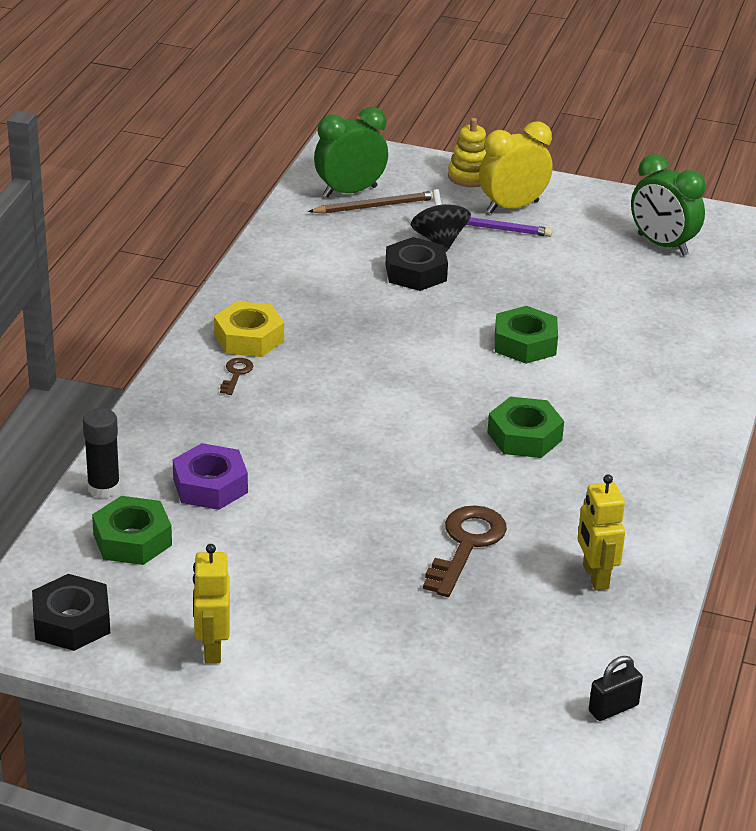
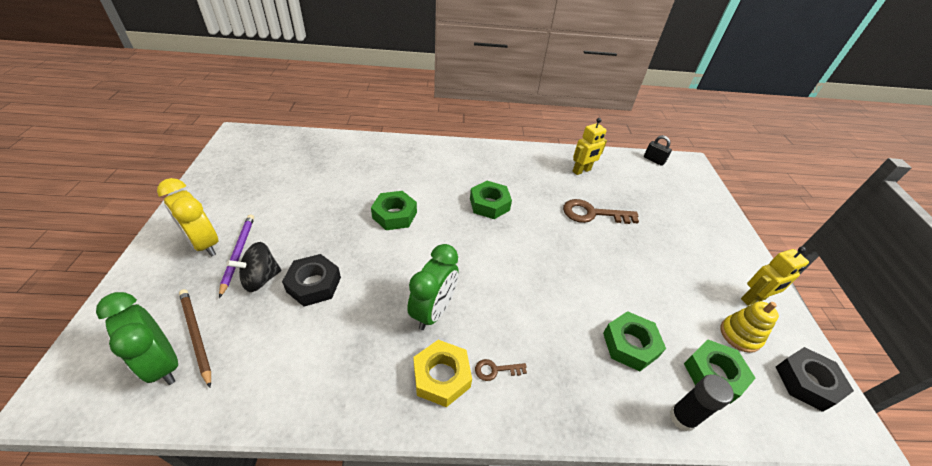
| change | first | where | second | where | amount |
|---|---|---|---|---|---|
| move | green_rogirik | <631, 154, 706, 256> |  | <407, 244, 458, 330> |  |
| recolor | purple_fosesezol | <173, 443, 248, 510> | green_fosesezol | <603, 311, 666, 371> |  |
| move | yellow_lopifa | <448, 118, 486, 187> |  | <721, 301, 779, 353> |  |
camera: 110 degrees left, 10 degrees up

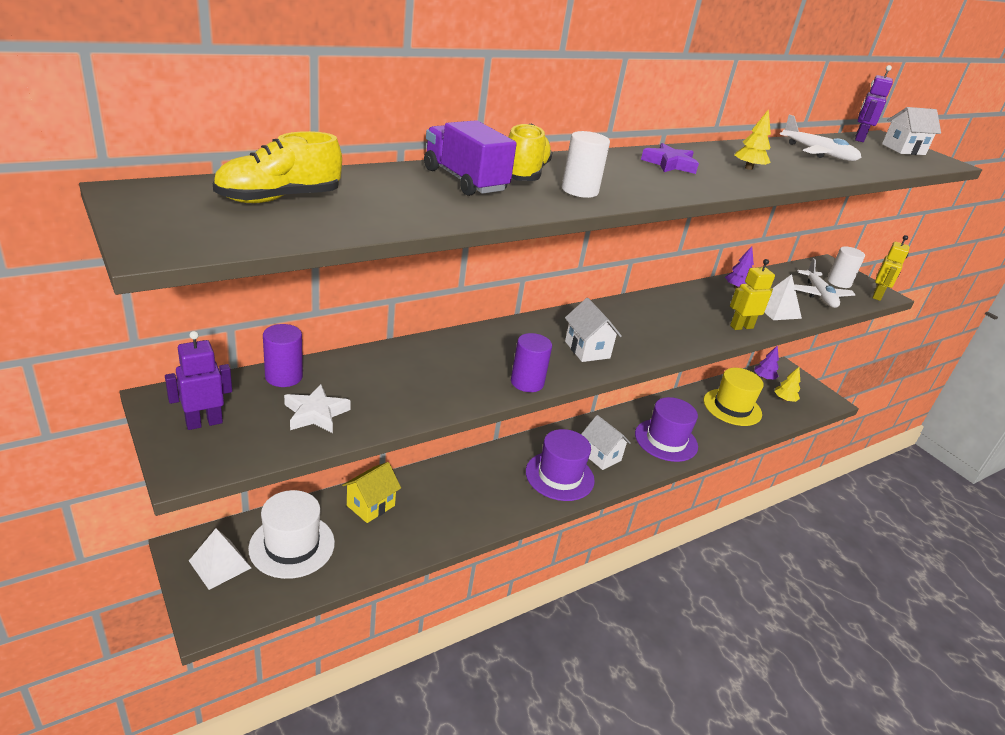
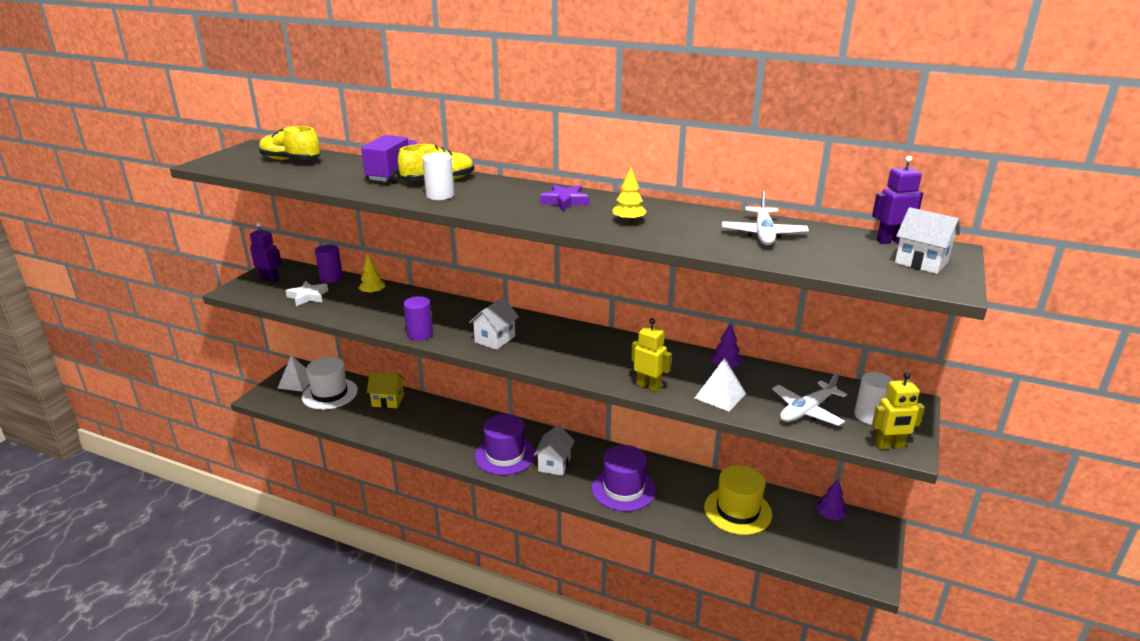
| change | first | where | second | where | amount |
|---|---|---|---|---|---|
| move | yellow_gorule | <774, 367, 800, 402> |  | <359, 255, 385, 295> |  |
camera: 60 degrees right, 5 degrees down

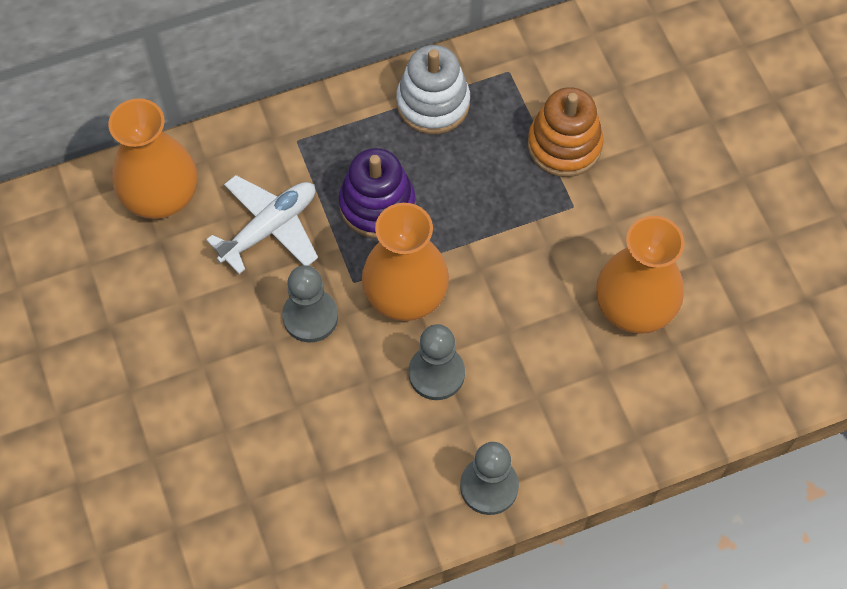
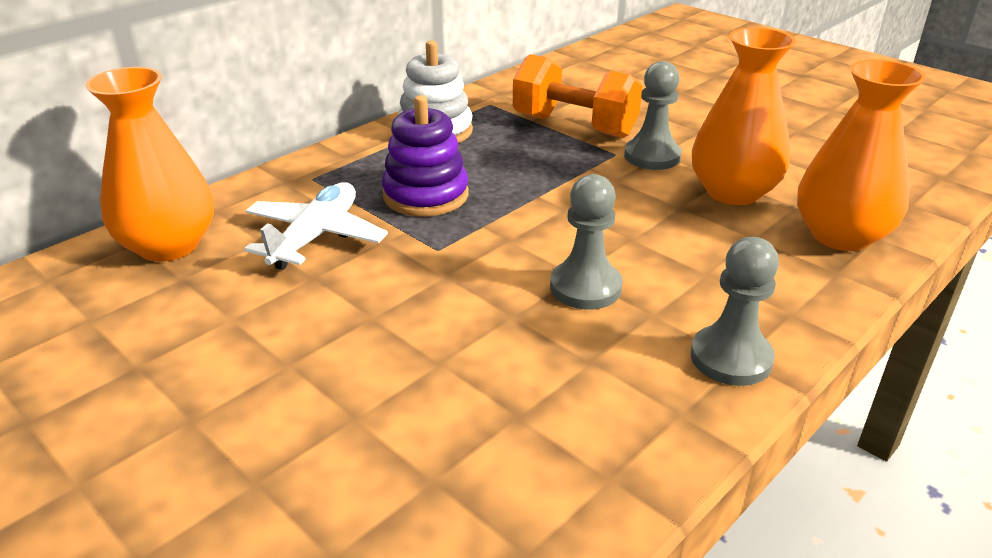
| change | first | where | second | where | amount |
|---|---|---|---|---|---|
| replace | orange_lopifa | <528, 87, 604, 177> | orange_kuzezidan | <513, 54, 643, 138> |  |
| move | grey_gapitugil | <282, 265, 338, 343> |  | <624, 61, 682, 170> |  |
| move | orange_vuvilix | <362, 203, 449, 321> |  | <797, 59, 926, 251> |  |
camera: 25 degrees left, 30 degrees down

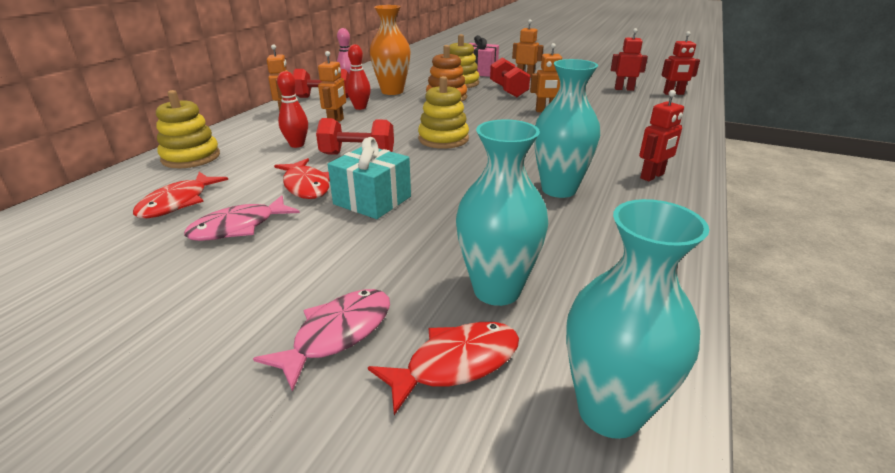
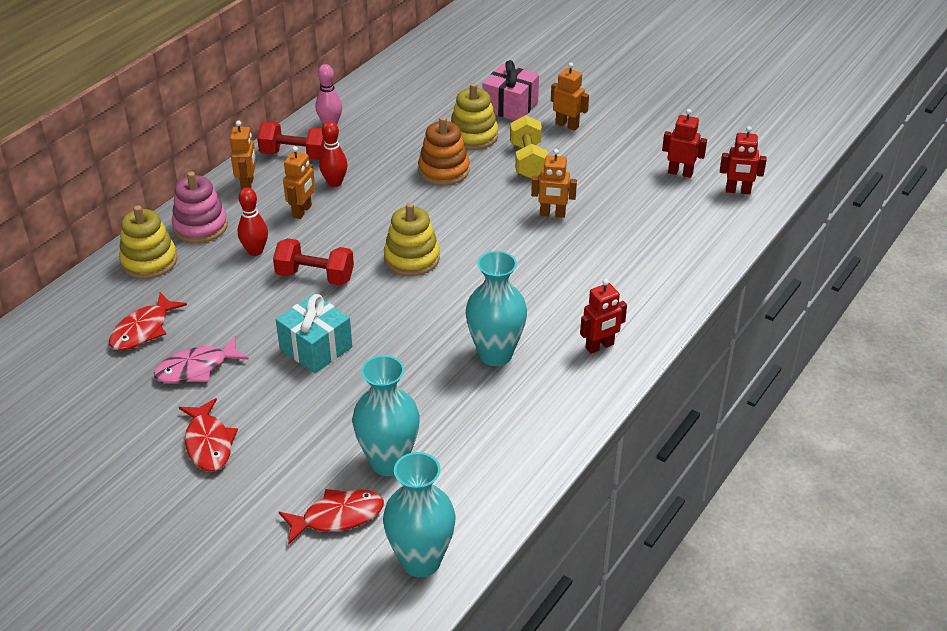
| change | first | where | second | where | amount |
|---|---|---|---|---|---|
| insert |  |  | pink_lopifa | <172, 171, 228, 243> |  |
| move | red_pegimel | <274, 158, 330, 199> |  | <179, 398, 238, 471> |  |
| recolor | red_kuzezidan | <490, 58, 530, 97> | yellow_kuzezidan | <510, 115, 548, 179> |  |
| delete | pink_pegimel | <253, 289, 390, 392> |  |  |  |
| delete | orange_vuvilix | <370, 5, 411, 95> |  |  |  |
camera: 10 degrees right, 10 degrees up

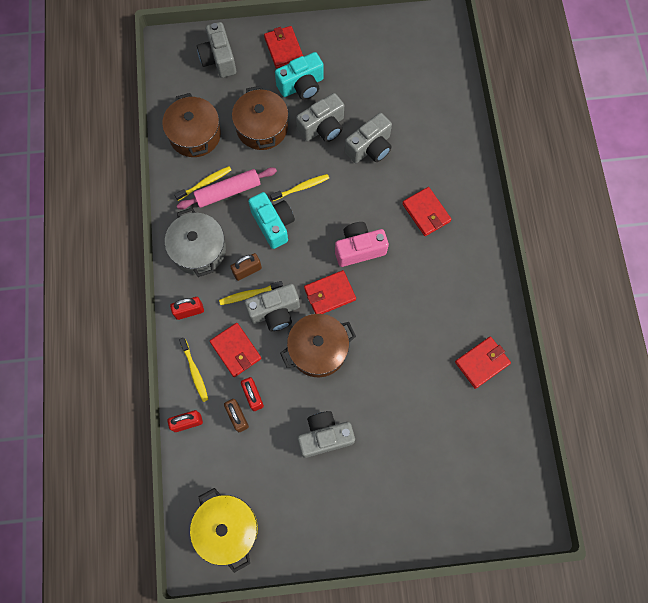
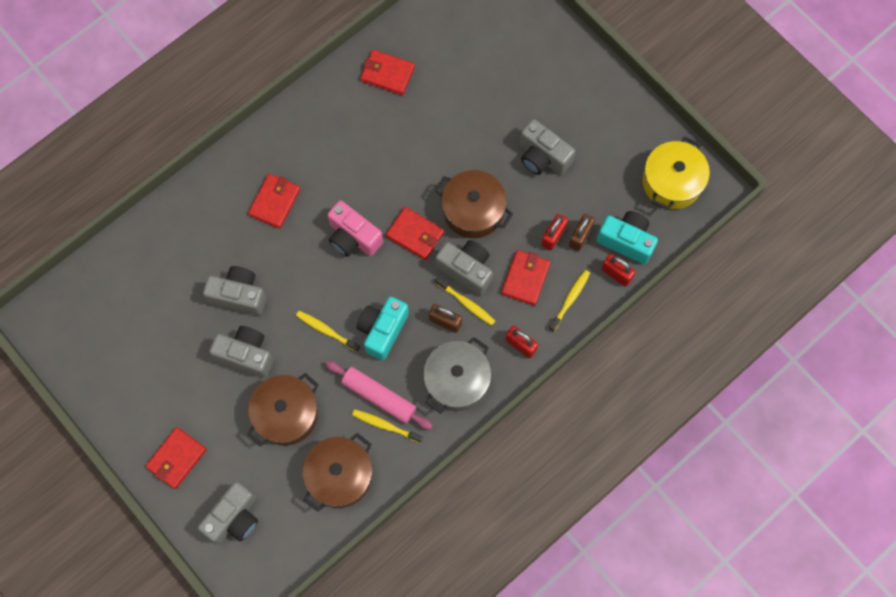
| change | first | where | second | where | amount |
|---|---|---|---|---|---|
| move | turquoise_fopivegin | <275, 52, 324, 100> |  | <597, 211, 658, 264> |  |
camera: 125 degrees left, 0 degrees up

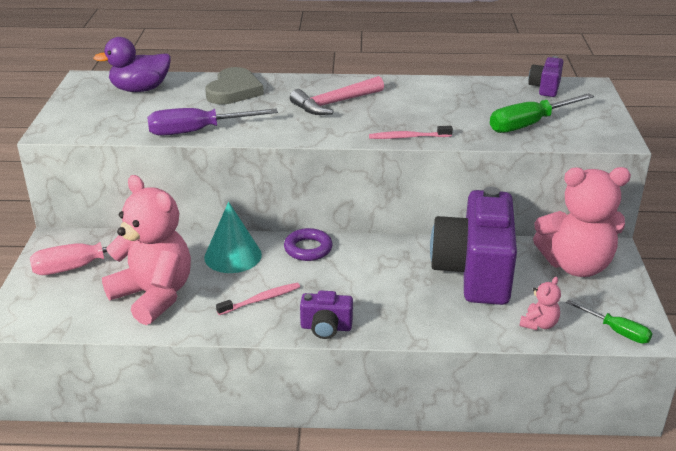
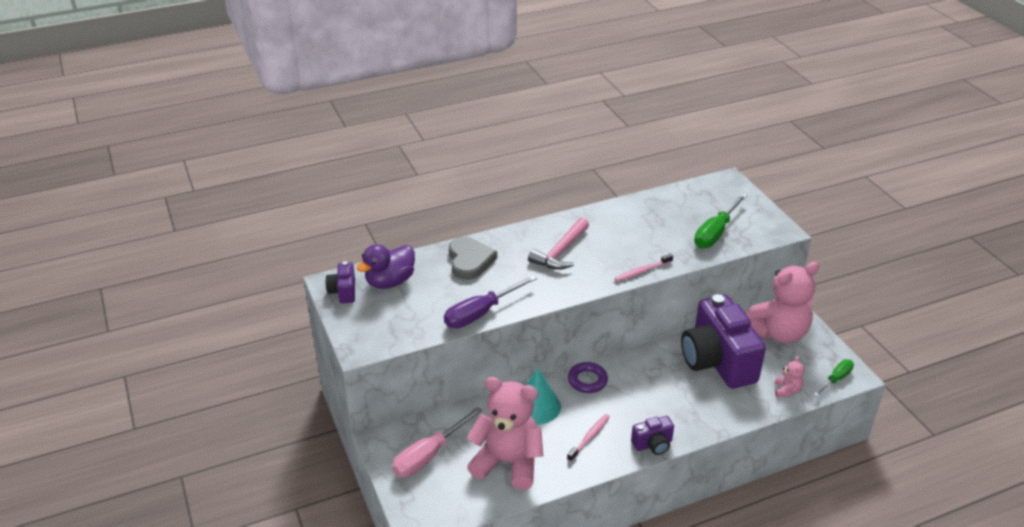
| change | first | where | second | where | amount |
|---|---|---|---|---|---|
| move | purple_fopivegin | <528, 56, 563, 97> |  | <326, 261, 355, 303> |  |
| rotate | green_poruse | <566, 300, 652, 344> |  | <814, 359, 854, 396> | 60 degrees counterclockwise |
camera: 25 degrees left, 5 degrees up

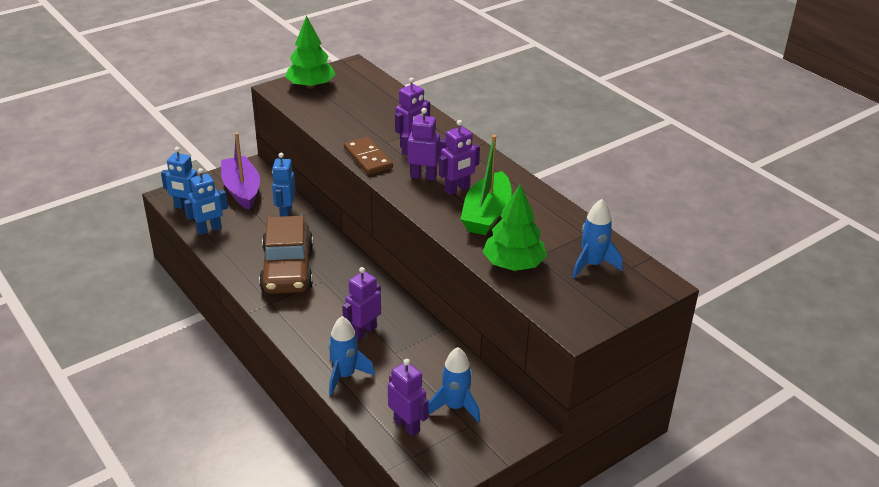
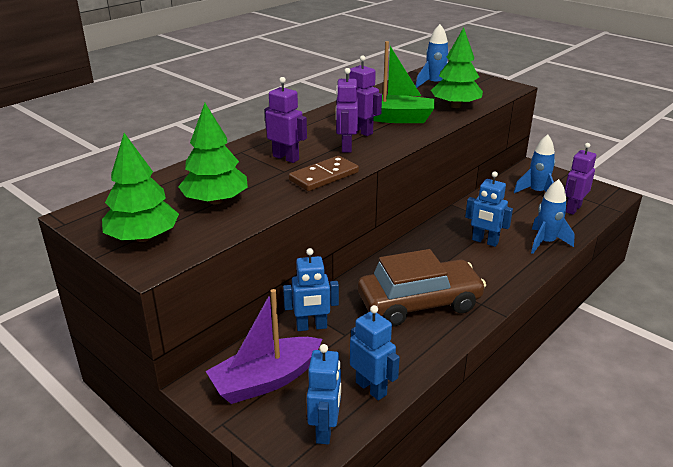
| change | first | where | second | where | amount |
|---|---|---|---|---|---|
| insert |  |  | green_gorule | <178, 103, 248, 204> |  |
| recolor | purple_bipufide | <342, 267, 381, 340> | blue_bipufide | <465, 171, 513, 247> |  |
camera: 100 degrees left, 5 degrees down

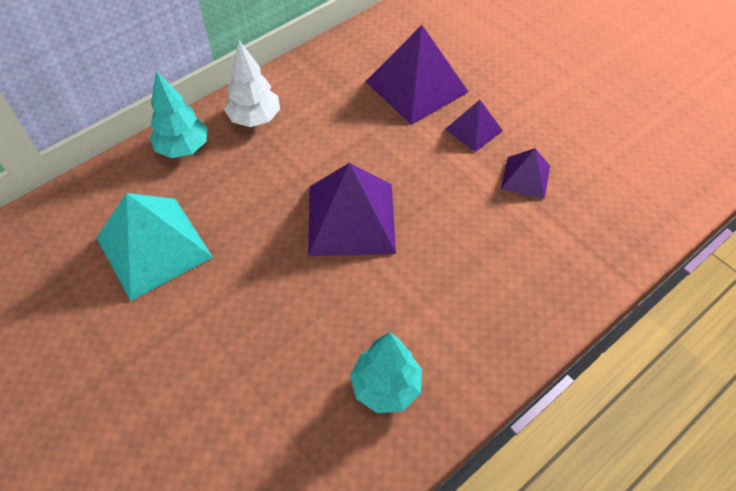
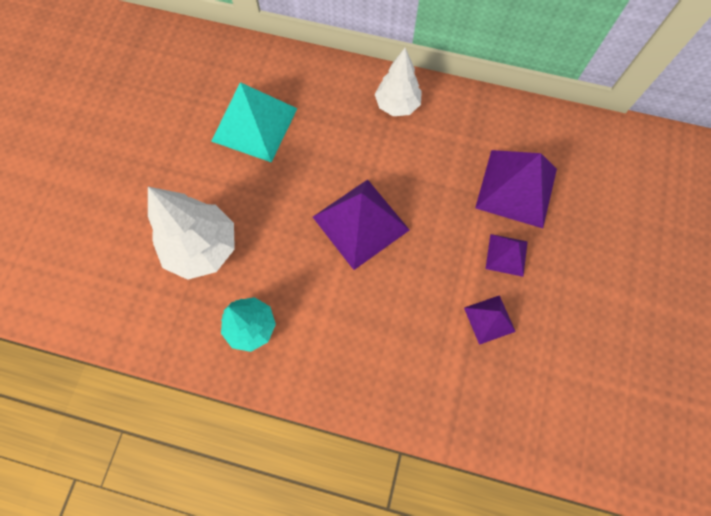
| change | first | where | second | where | amount |
|---|---|---|---|---|---|
| insert |  |  | white_gorule | <148, 187, 235, 280> |  |
| delete | turquoise_gorule | <149, 71, 207, 158> |  |  |  |
camera: 55 degrees right, 15 degrees up

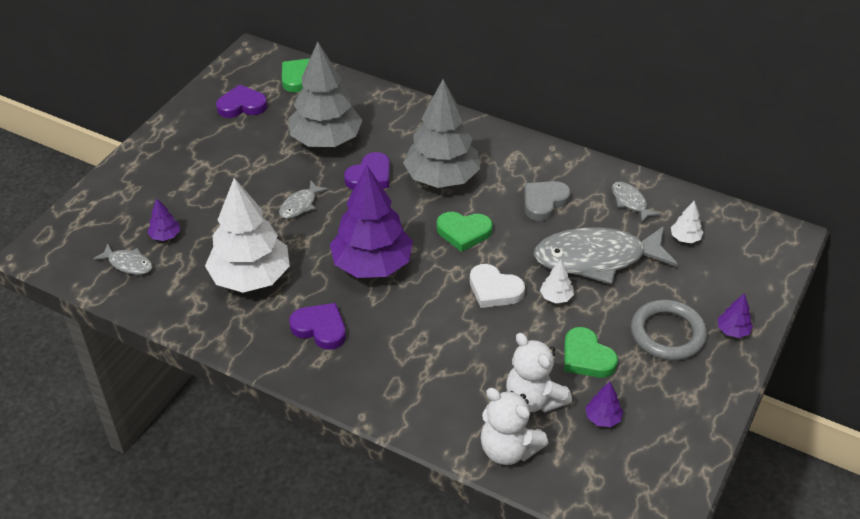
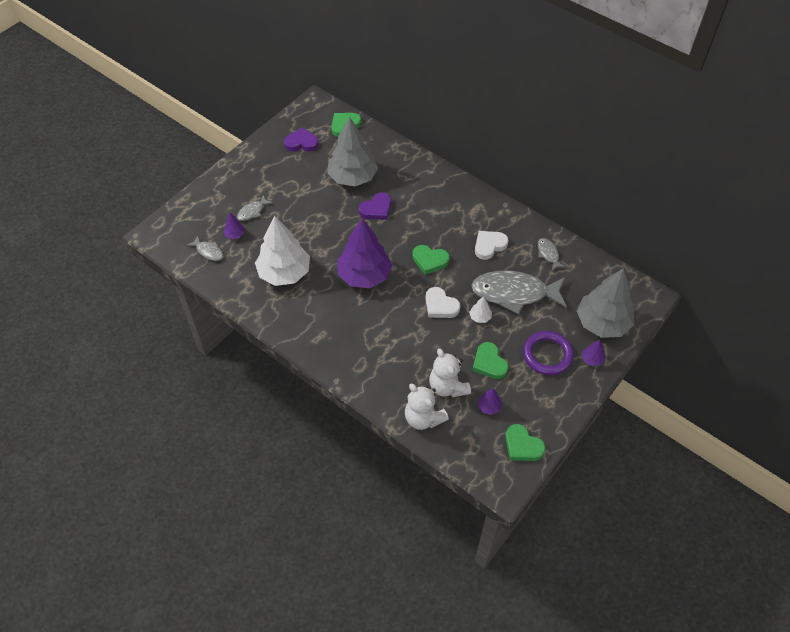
| change | first | where | second | where | amount |
|---|---|---|---|---|---|
| move | grey_pegimel | <279, 181, 328, 219> |  | <237, 195, 273, 221> |  |
| recolor | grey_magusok | <524, 181, 571, 221> | white_magusok | <475, 231, 509, 260> |  |
| insert |  |  | green_magusok | <505, 424, 546, 461> |  |
| recolor | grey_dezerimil | <631, 300, 707, 361> | purple_dezerimil | <523, 331, 574, 375> |  |
| move | grey_gorule | <403, 79, 480, 188> |  | <577, 268, 634, 338> |  |
| delete | purple_magusok | <289, 303, 346, 350> |  |  |  |
| delete | white_gorule | <671, 201, 704, 243> |  |  |  |
camera: 10 degrees right, 10 degrees up

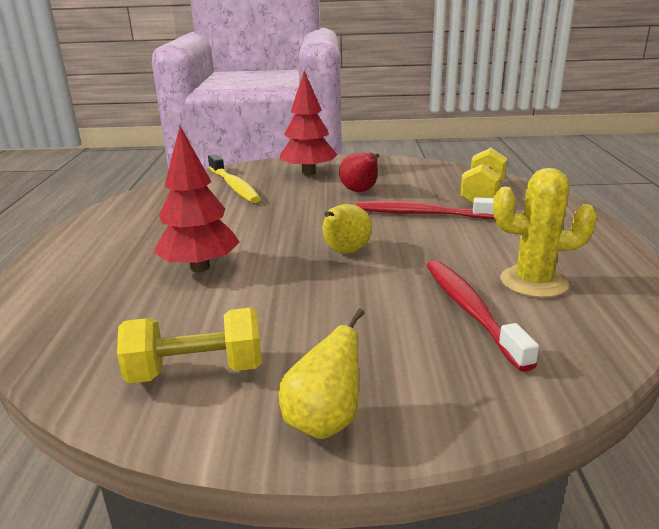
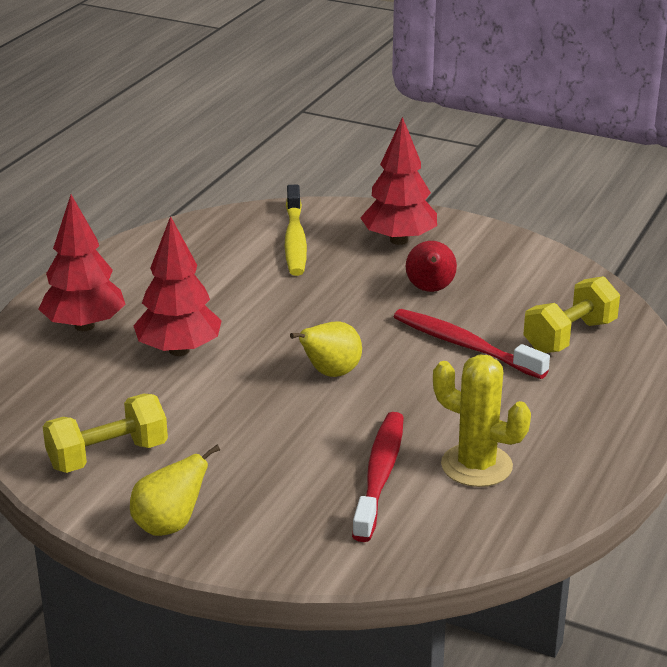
| change | first | where | second | where | amount |
|---|---|---|---|---|---|
| insert |  |  | red_gorule | <39, 195, 126, 331> |  |
| rotate | yellow_kuzezidan | <117, 308, 262, 383> |  | <43, 394, 168, 473> | 45 degrees counterclockwise |
camera: 25 degrees right, 5 degrees up

